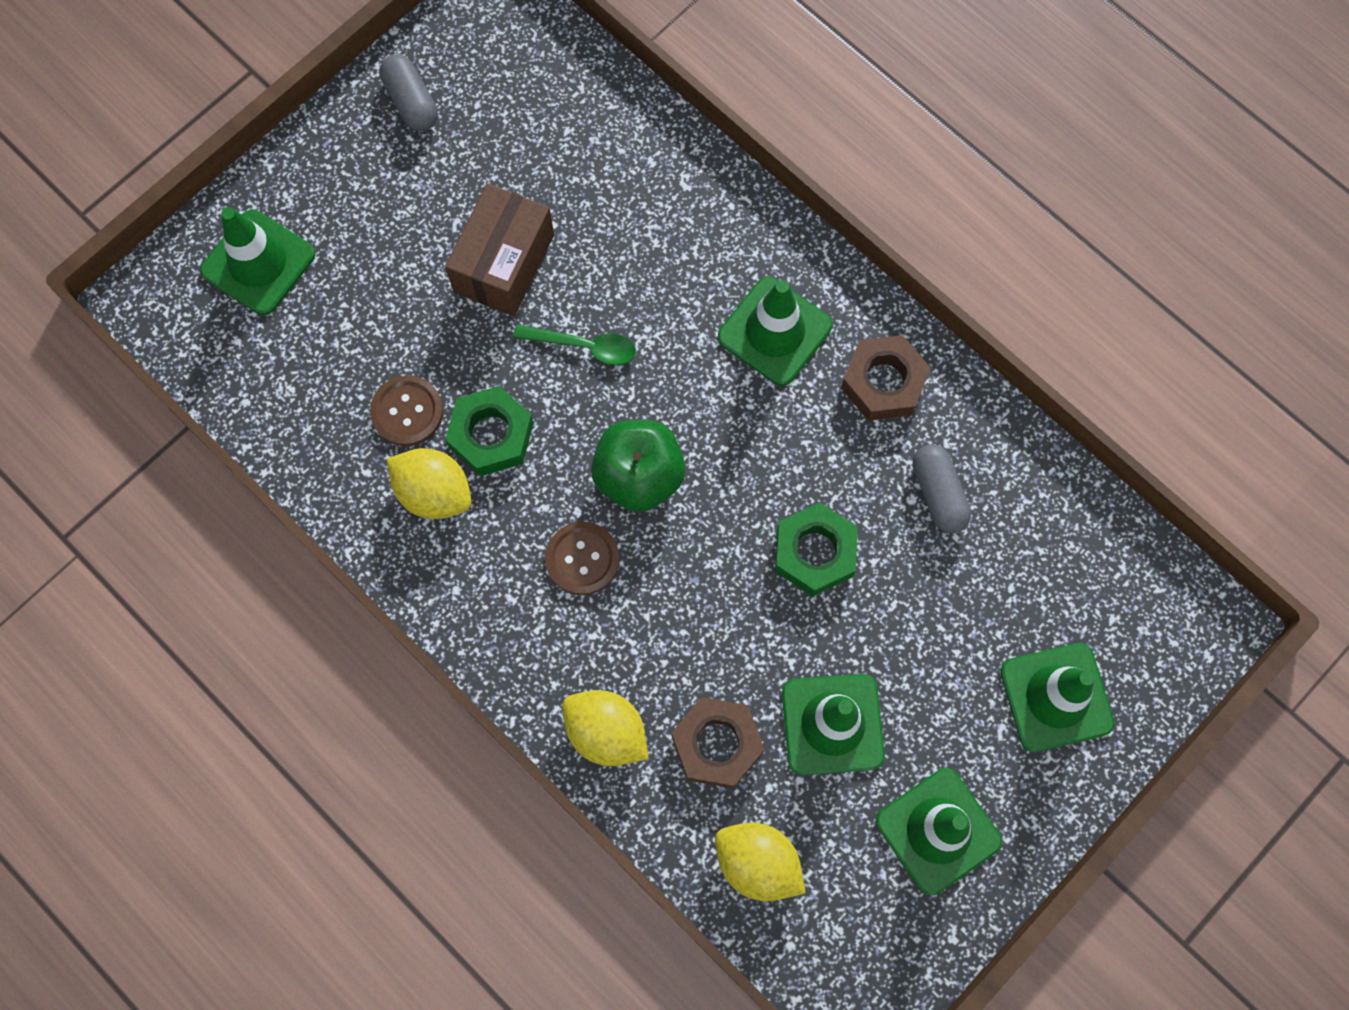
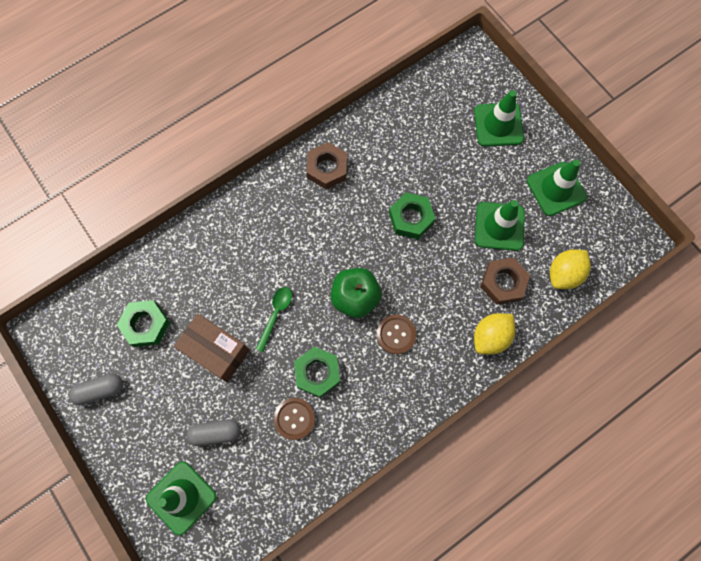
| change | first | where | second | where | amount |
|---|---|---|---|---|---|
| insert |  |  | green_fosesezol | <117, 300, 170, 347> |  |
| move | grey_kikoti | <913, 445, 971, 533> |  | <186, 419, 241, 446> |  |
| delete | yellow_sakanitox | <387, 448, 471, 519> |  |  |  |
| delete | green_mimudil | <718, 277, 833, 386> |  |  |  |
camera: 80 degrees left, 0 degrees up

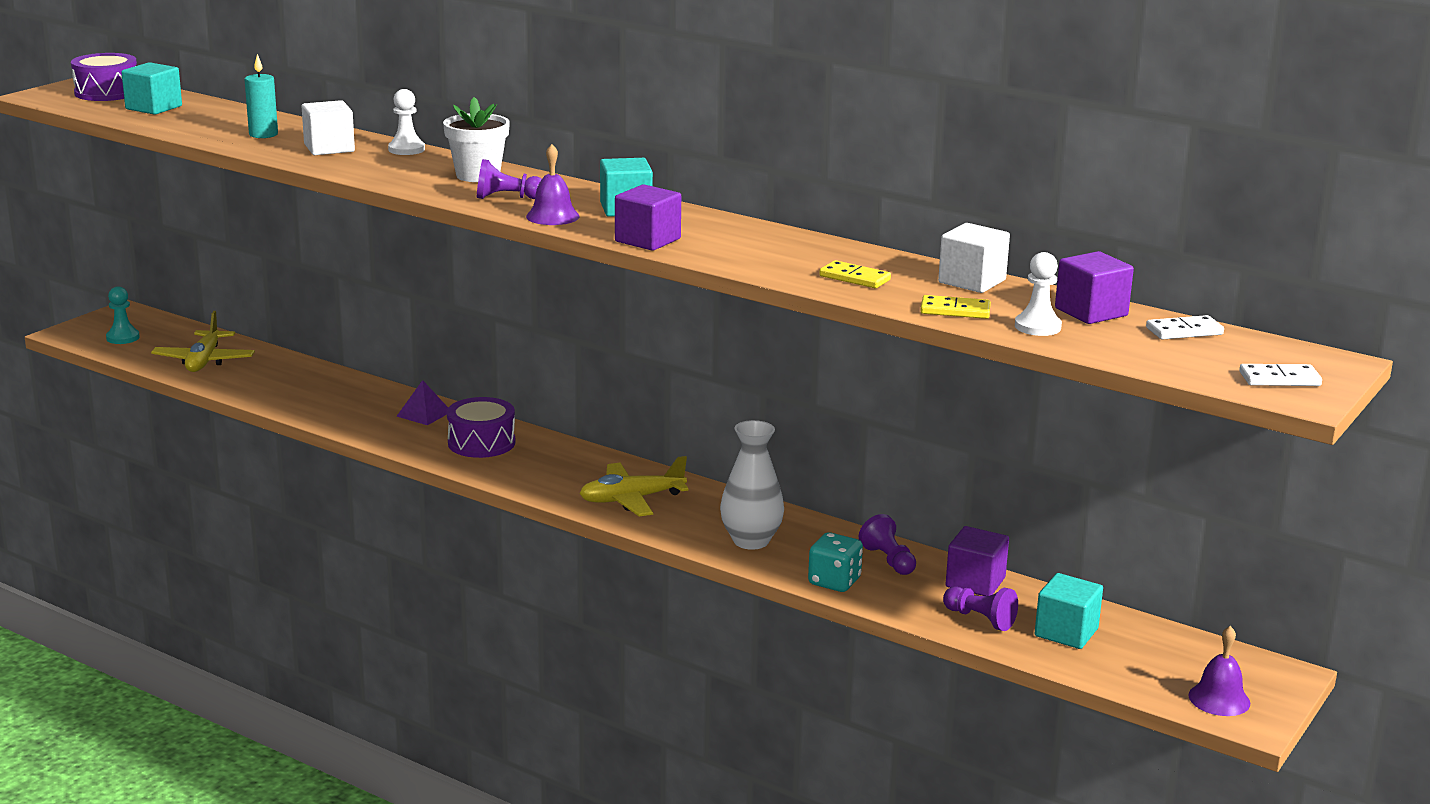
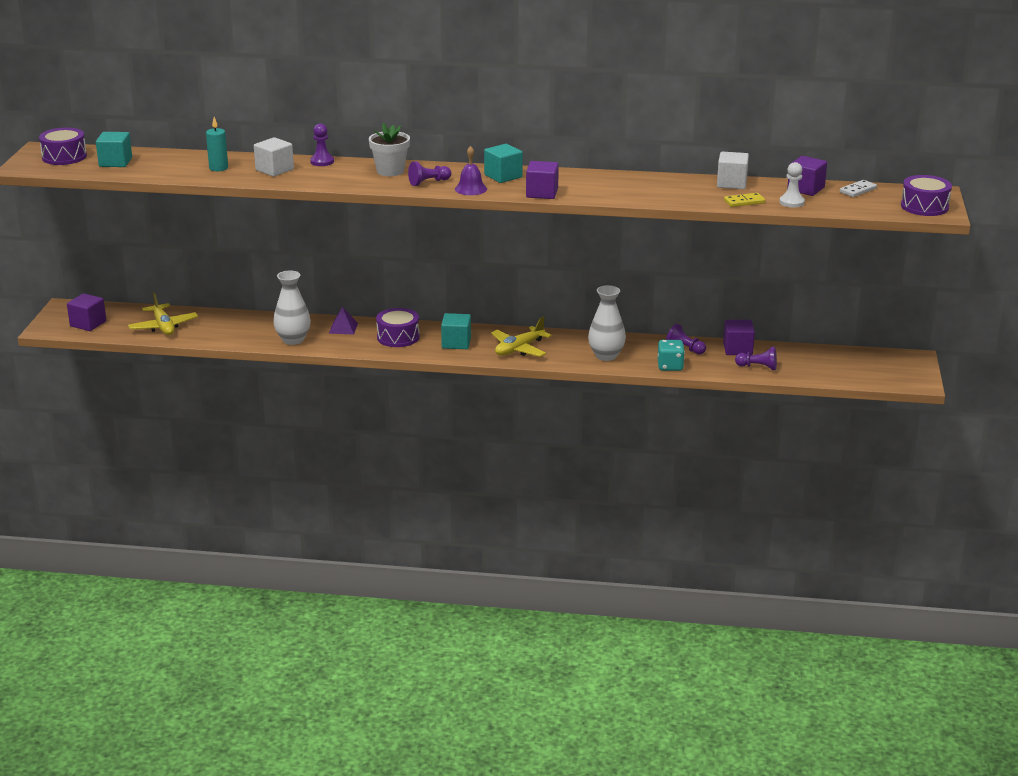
| change | first | where | second | where | amount |
|---|---|---|---|---|---|
| replace | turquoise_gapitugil | <106, 286, 140, 344> | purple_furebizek | <67, 293, 106, 331> |  |
| insert |  |  | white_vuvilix | <273, 270, 311, 345> |  |
| recolor | white_gapitugil | <388, 89, 425, 155> | purple_gapitugil | <310, 123, 334, 166> |  |
| move | turquoise_furebizek | <1035, 573, 1103, 649> |  | <441, 313, 471, 349> |  |
| replace | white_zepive | <1239, 364, 1322, 386> | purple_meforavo | <901, 175, 952, 216> |  |
| delete | yellow_zepive | <819, 260, 891, 288> |  |  |  |
| delete | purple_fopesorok | <1188, 626, 1250, 716> |  |  |  |
camera: 25 degrees left, 5 degrees up

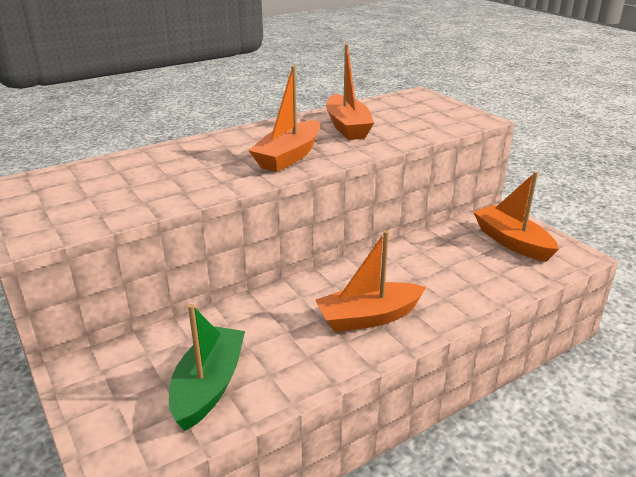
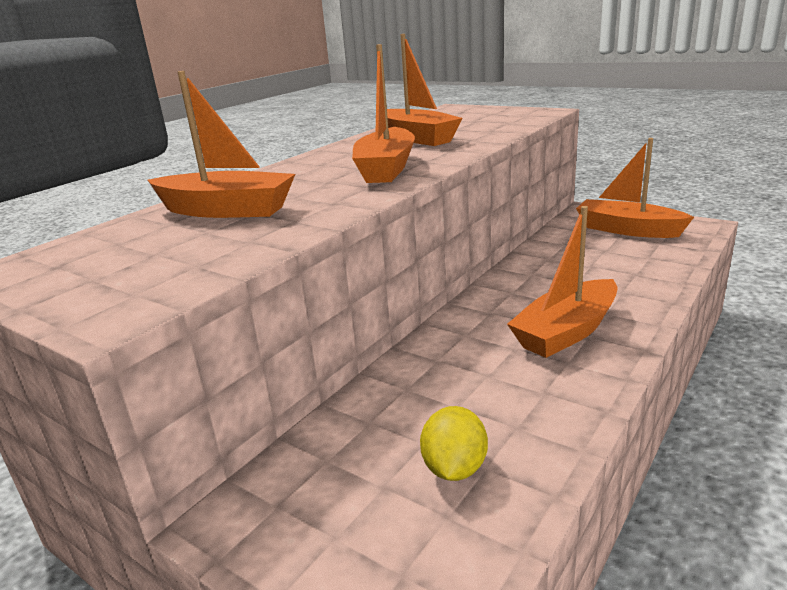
| change | first | where | second | where | amount |
|---|---|---|---|---|---|
| insert |  |  | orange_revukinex | <148, 71, 295, 218> |  |
| replace | green_revukinex | <169, 304, 245, 431> | yellow_sakanitox | <420, 406, 488, 481> |  |
camera: 20 degrees left, 5 degrees down

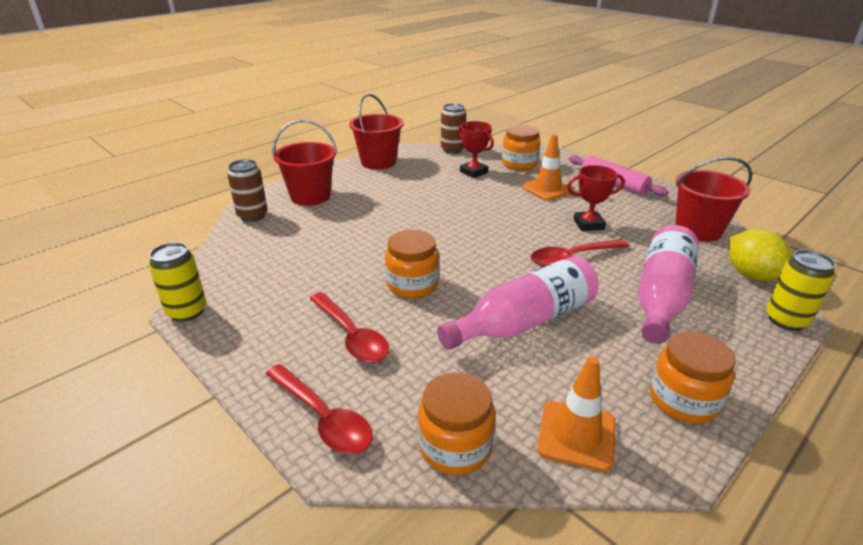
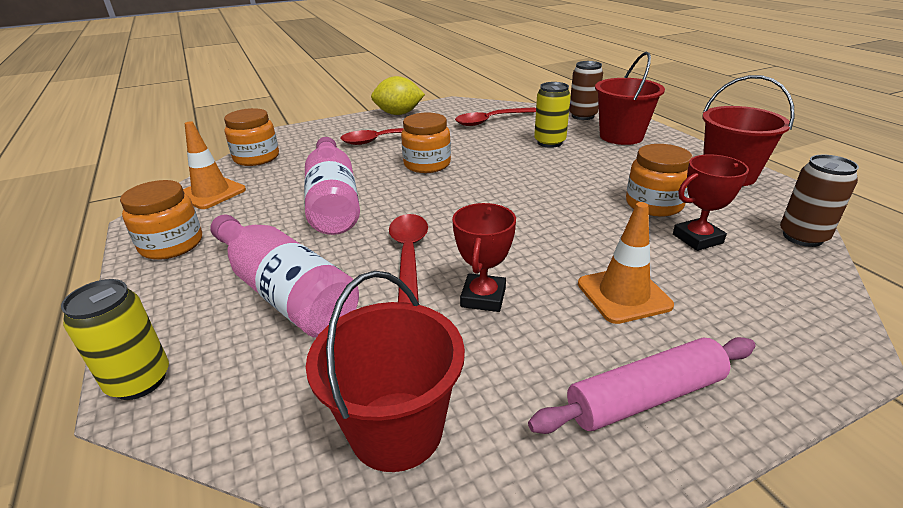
| change | first | where | second | where | amount |
|---|---|---|---|---|---|
| move | yellow_sakanitox | <729, 229, 792, 281> |  | <371, 76, 425, 115> |  |
| move | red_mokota | <265, 364, 373, 454> |  | <455, 107, 536, 126> |  |
| move | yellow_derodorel | <149, 242, 206, 322> |  | <534, 82, 571, 148> |  |
| move | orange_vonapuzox | <502, 125, 540, 171> |  | <626, 144, 693, 217> |  |
camera: 110 degrees right, 0 degrees up

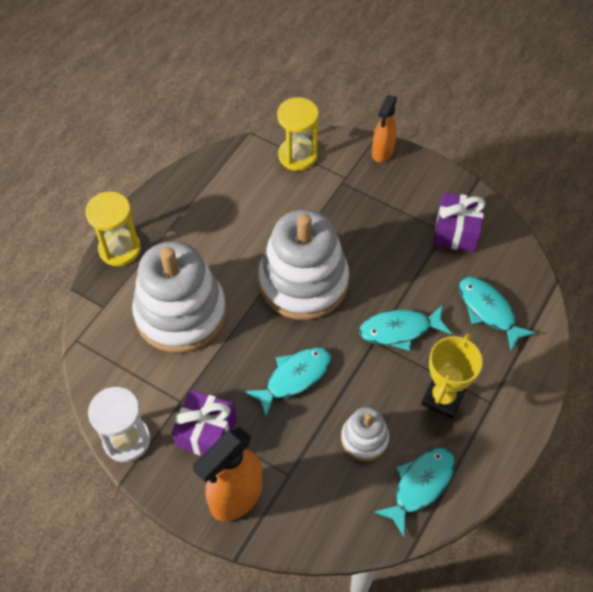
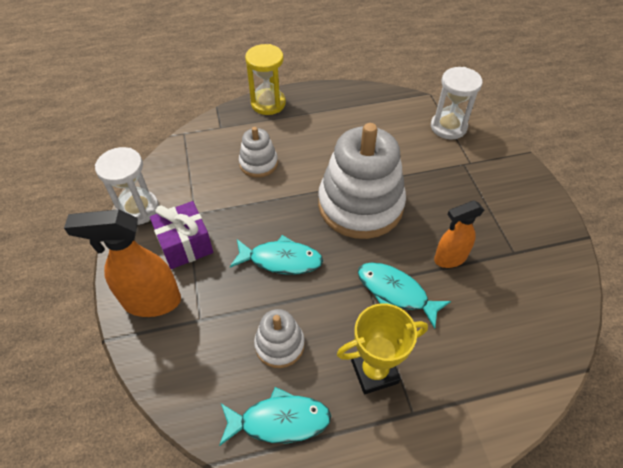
| change | first | where | second | where | amount |
|---|---|---|---|---|---|
| resize | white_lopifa | <132, 241, 226, 353> |  | <239, 127, 278, 178> | x0.48 |
| recolor | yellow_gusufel | <277, 97, 319, 171> | white_gusufel | <431, 67, 483, 139> |  |
| move | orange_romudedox | <372, 95, 397, 162> |  | <434, 200, 484, 268> |  |
| delete | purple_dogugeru | <434, 192, 486, 252> |  |  |  |
| delete | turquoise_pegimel | <459, 277, 536, 350> |  |  |  |
camera: 45 degrees right, 5 degrees down

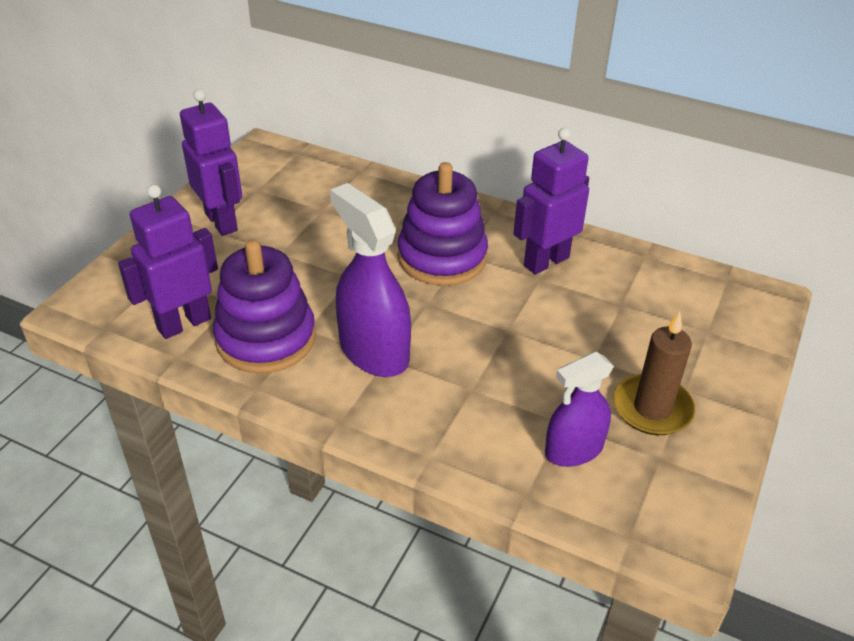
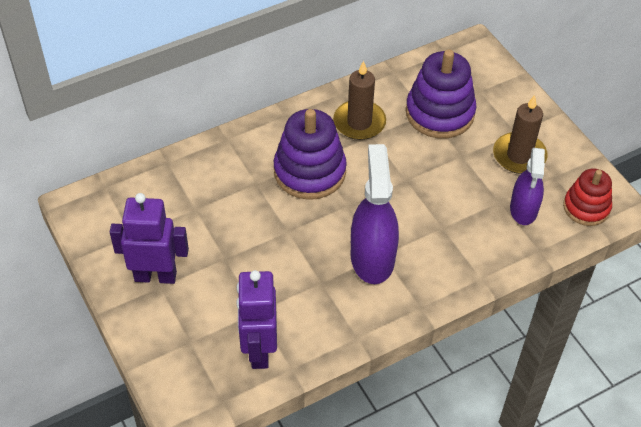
| change | first | where | second | where | amount |
|---|---|---|---|---|---|
| replace | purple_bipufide | <513, 128, 589, 275> | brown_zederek | <333, 61, 386, 140> |  |
| rotate | purple_romudedox | <330, 183, 411, 377> |  | <351, 144, 399, 284> | 90 degrees clockwise |
| move | purple_lopifa | <213, 239, 316, 373> |  | <406, 50, 476, 138> |  |
| insert |  |  | red_lopifa | <563, 169, 612, 226> |  |
camera: 55 degrees left, 10 degrees up

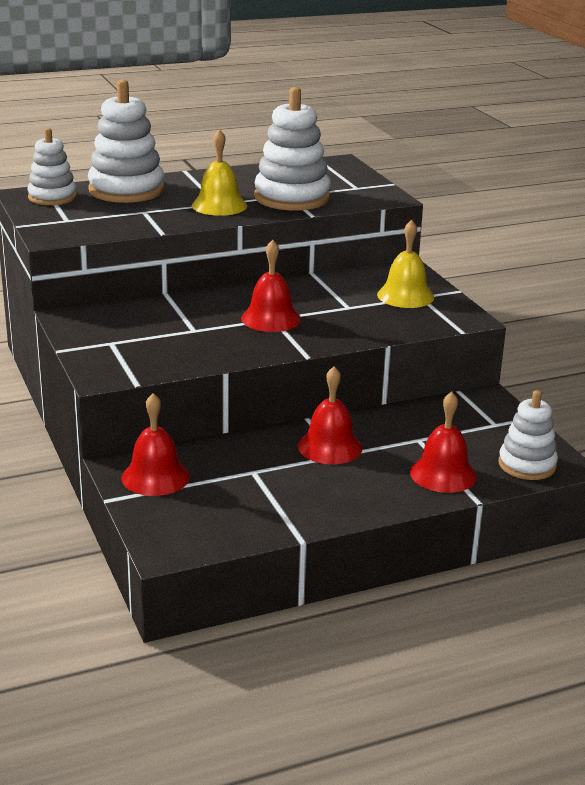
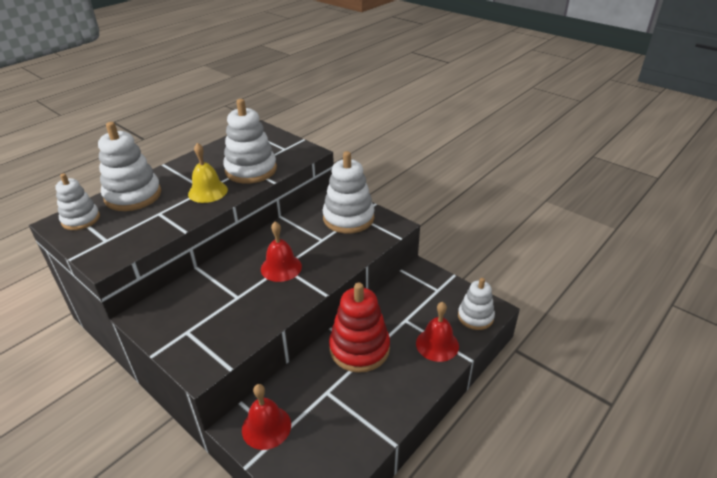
| change | first | where | second | where | amount |
|---|---|---|---|---|---|
| replace | yellow_fopesorok | <377, 220, 434, 308> | white_lopifa | <322, 151, 374, 234> |  |
| replace | red_fopesorok | <298, 366, 363, 464> | red_lopifa | <329, 283, 390, 373> |  |
camera: 25 degrees left, 10 degrees up

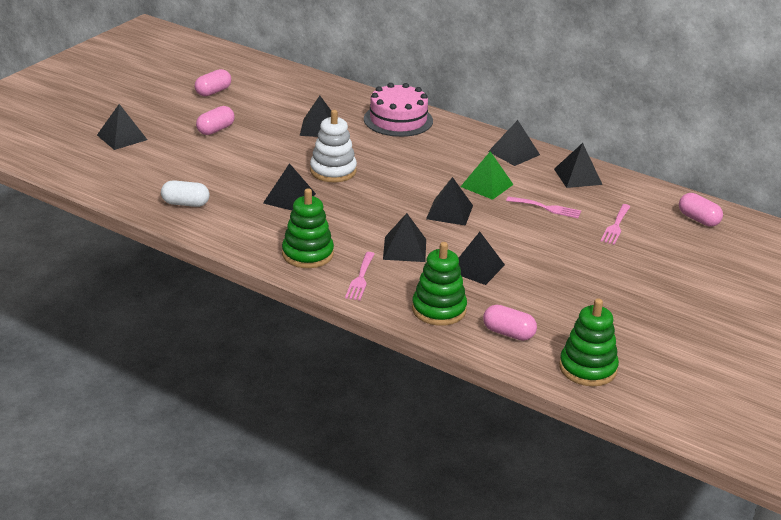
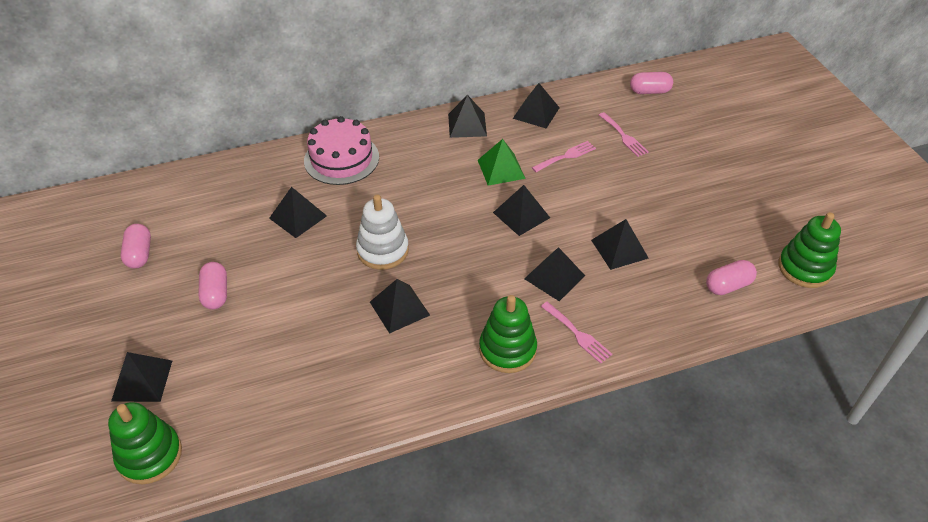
| change | first | where | second | where | amount |
|---|---|---|---|---|---|
| move | green_lopifa | <412, 242, 467, 326> |  | <108, 402, 182, 485> |  |
| delete | white_kikoti | <161, 180, 209, 207> |  |  |  |
camera: 50 degrees left, 15 degrees up

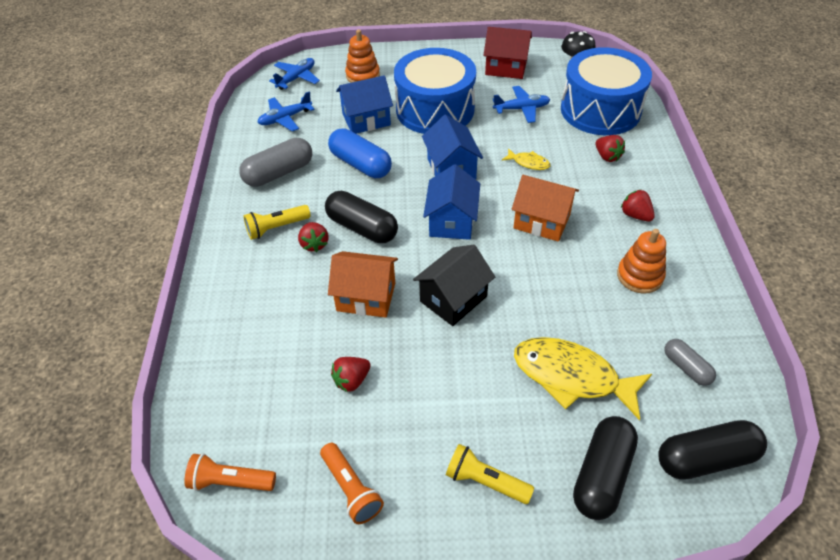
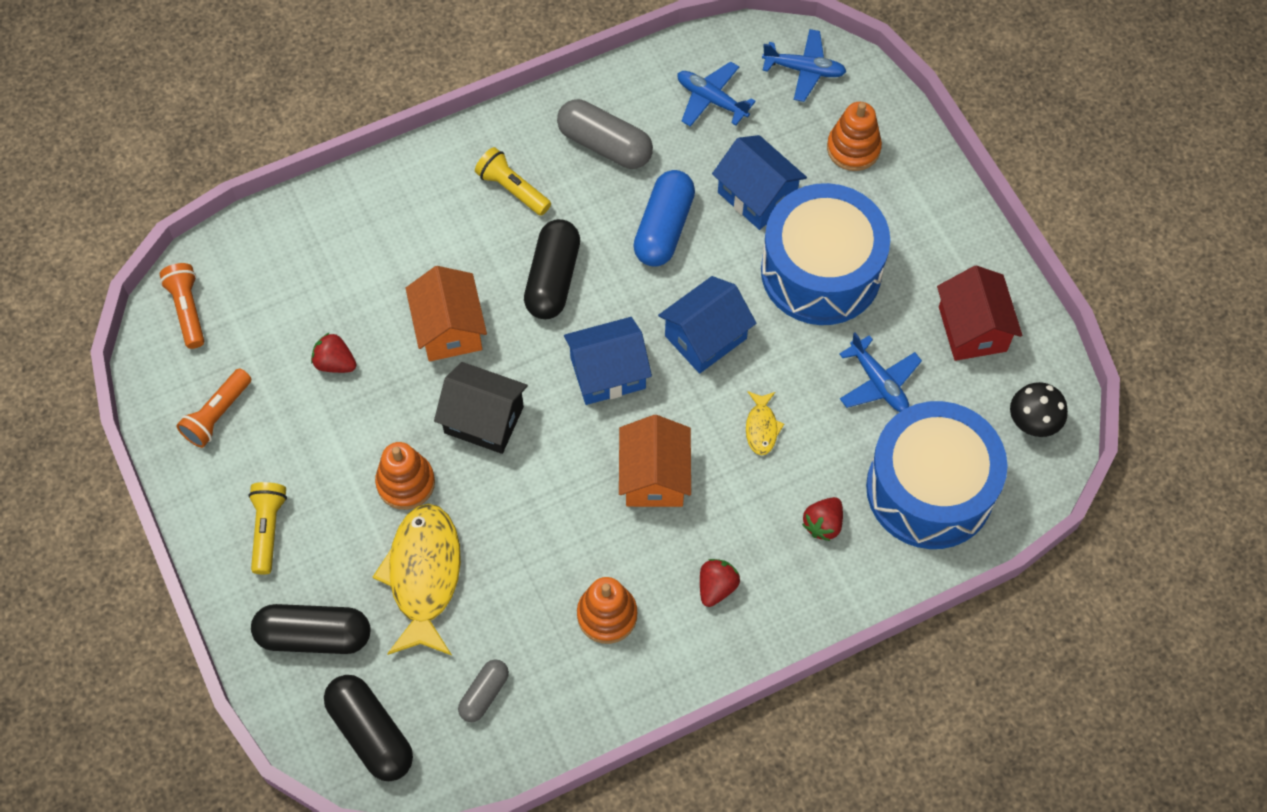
| change | first | where | second | where | amount |
|---|---|---|---|---|---|
| insert |  |  | orange_lopifa | <375, 442, 435, 510> |  |
| delete | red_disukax | <298, 222, 329, 252> |  |  |  |
camera: 65 degrees right, 15 degrees up

